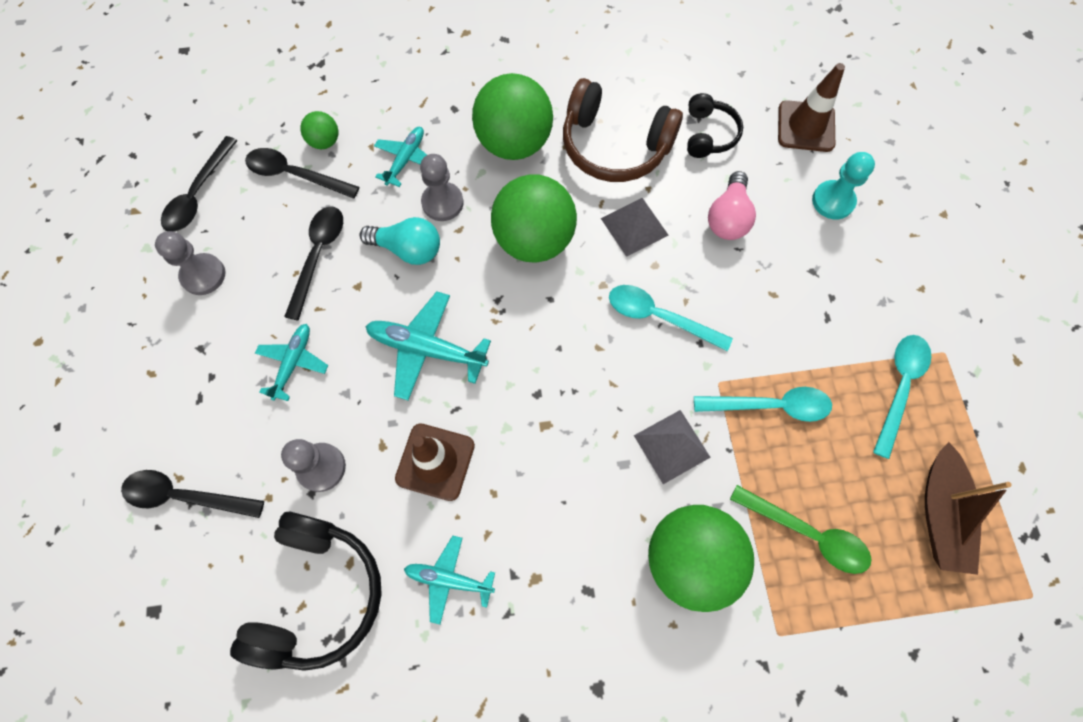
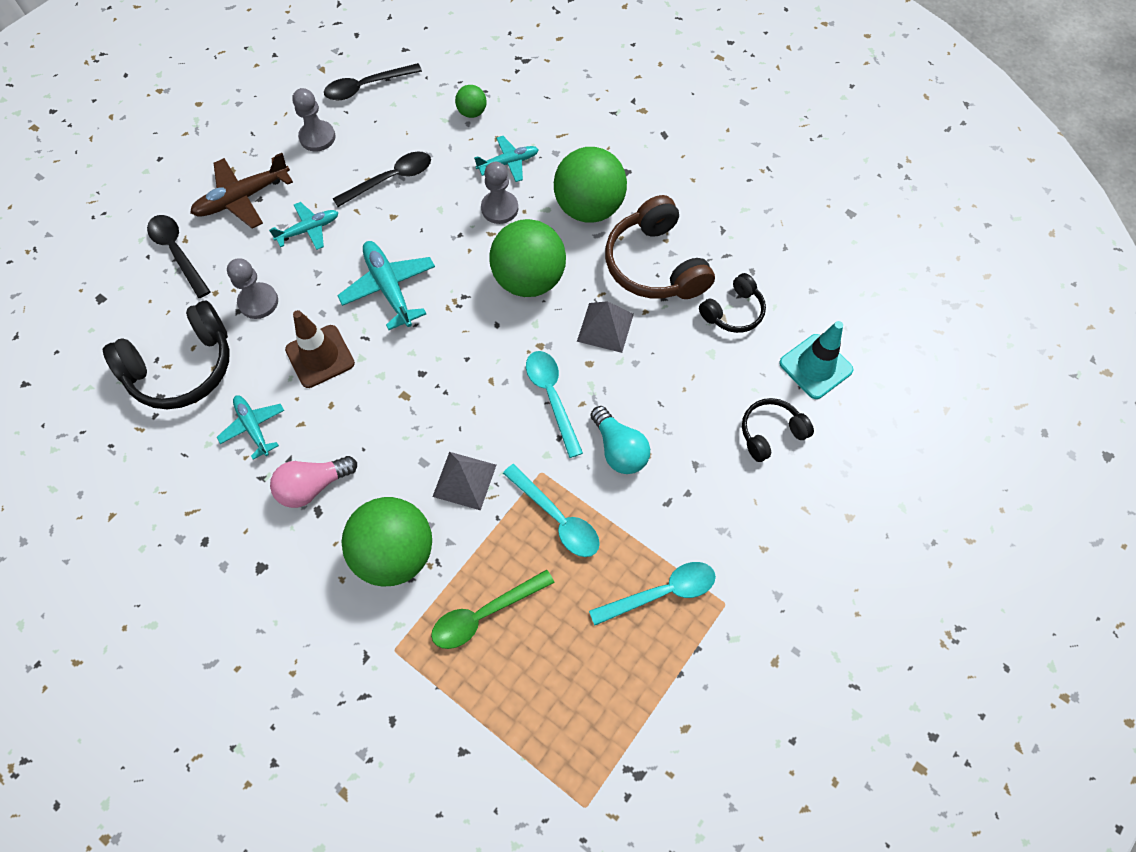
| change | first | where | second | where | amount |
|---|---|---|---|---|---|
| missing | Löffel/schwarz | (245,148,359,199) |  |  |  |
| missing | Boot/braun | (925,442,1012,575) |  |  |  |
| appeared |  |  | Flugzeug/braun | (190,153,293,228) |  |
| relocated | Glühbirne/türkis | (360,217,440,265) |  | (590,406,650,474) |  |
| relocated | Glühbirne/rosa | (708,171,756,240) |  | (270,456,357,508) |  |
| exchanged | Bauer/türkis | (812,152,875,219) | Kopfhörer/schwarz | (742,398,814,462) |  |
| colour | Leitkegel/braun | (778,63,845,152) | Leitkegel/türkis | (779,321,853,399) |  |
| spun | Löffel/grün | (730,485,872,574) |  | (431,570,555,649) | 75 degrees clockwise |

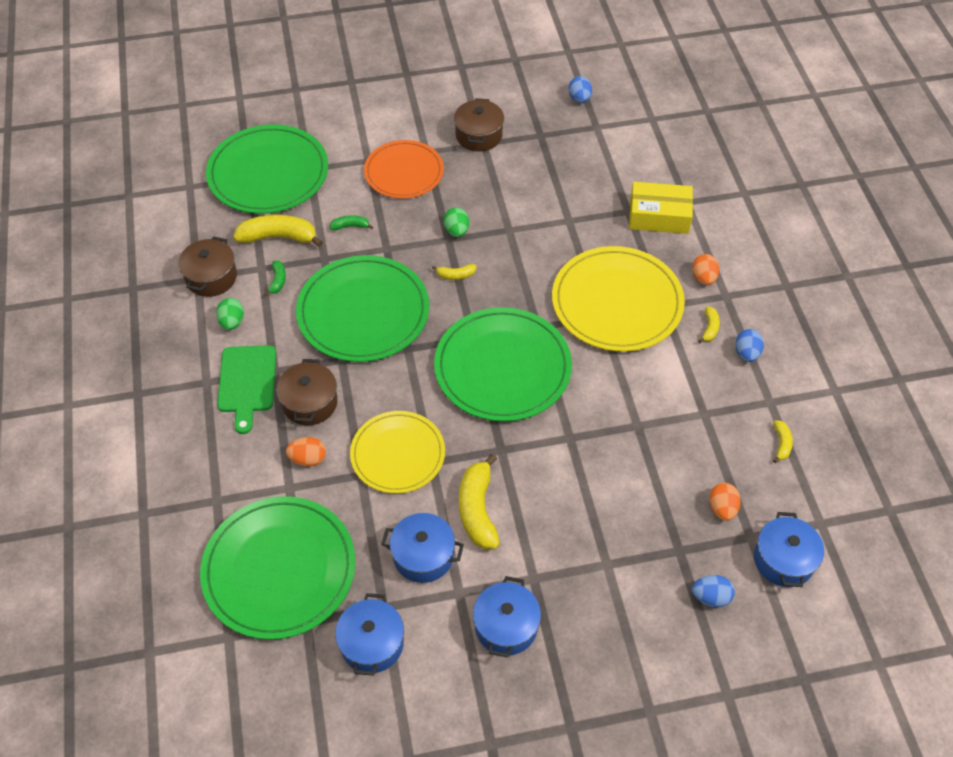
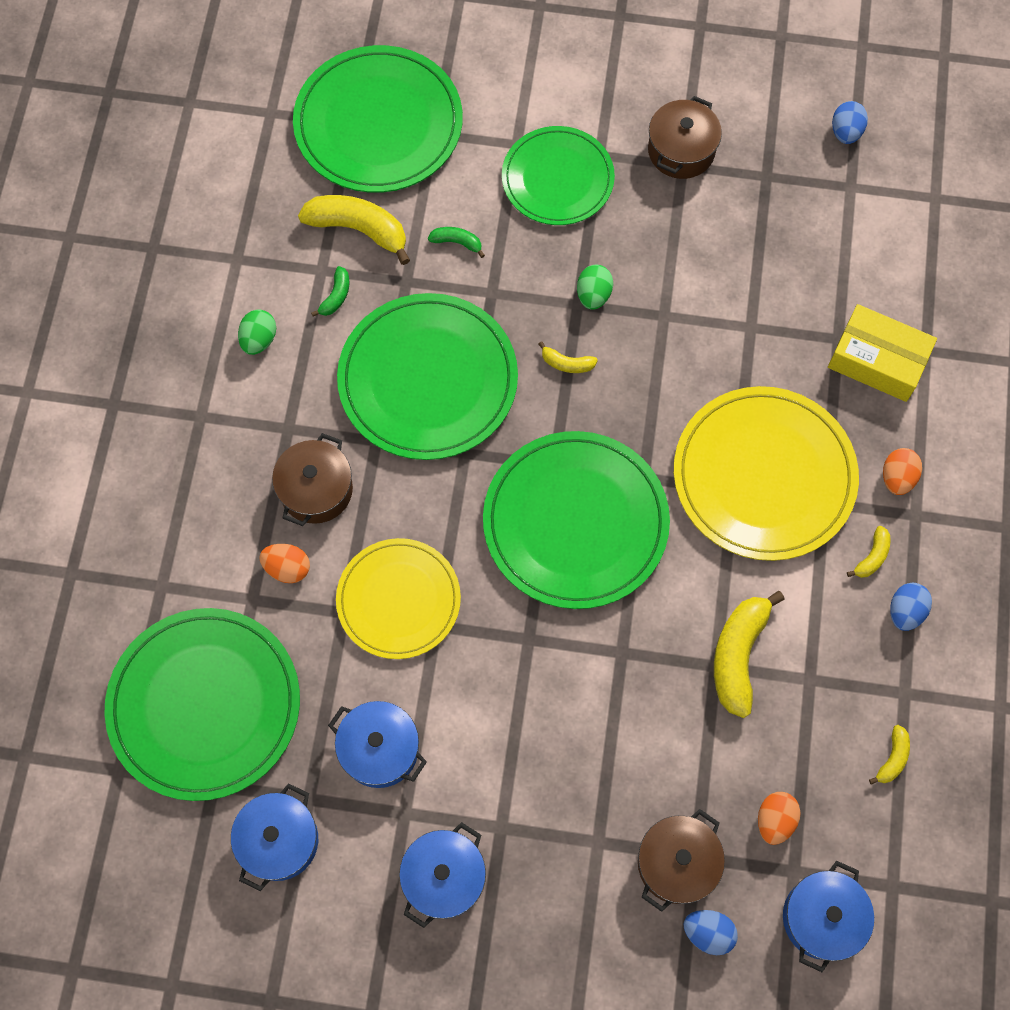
| change | first | where | second | where | amount |
|---|---|---|---|---|---|
| missing | Schneidebrett/grün | (217,345,276,434) |  |  |  |
| relocated | Kochtopf/braun | (178,236,237,297) |  | (638,809,725,912) |  |
| relocated | Banane/gelb | (459,454,500,549) |  | (714,591,785,718) |  |
| colour | Teller/orange | (364,140,444,199) | Teller/grün | (502,126,615,225) |  |

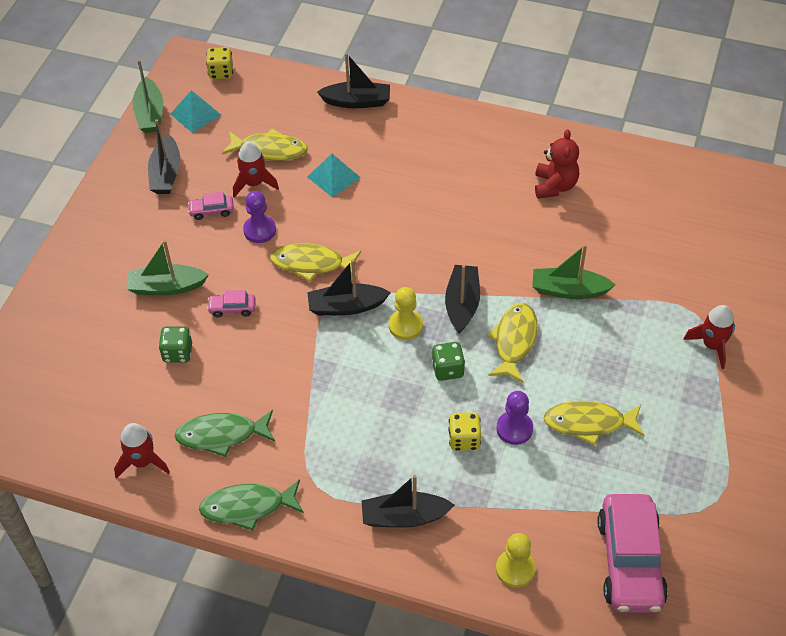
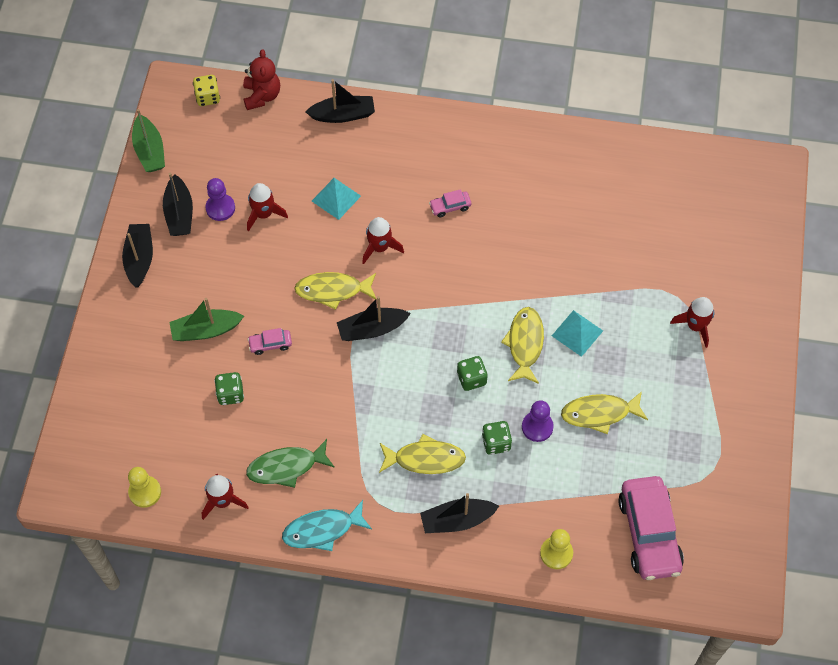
| change | first | where | second | where | amount |
|---|---|---|---|---|---|
| missing | Boot/grün | (532,244,616,299) |  |  |  |
| appeared |  |  | Rakete/rot | (362,217,404,264) |  |
| relocated | Pyramide/türkis | (171,90,221,133) |  | (552,310,603,357) |  |
| relocated | Auto/rosa | (188,192,234,220) |  | (429,189,471,217) |  |
| relocated | Fisch/gelb | (222,129,308,161) |  | (379,434,466,474) |  |
| relocated | Bauer/lila | (243,191,276,243) |  | (205,178,235,221) |  |
| relocated | Bauer/gelb | (389,287,423,340) |  | (128,467,161,508) |  |
| relocated | Boot/schwarz | (445,265,480,333) |  | (122,224,153,287) |  |
| relocated | Teddybär/rot | (535,129,579,199) |  | (243,49,280,110) |  |
| colour | Fisch/grün | (199,479,304,531) | Fisch/türkis | (282,500,372,551) |  |
| colour | Spielwürfel/gelb | (448,412,481,451) | Spielwürfel/grün | (482,421,512,455) |  |

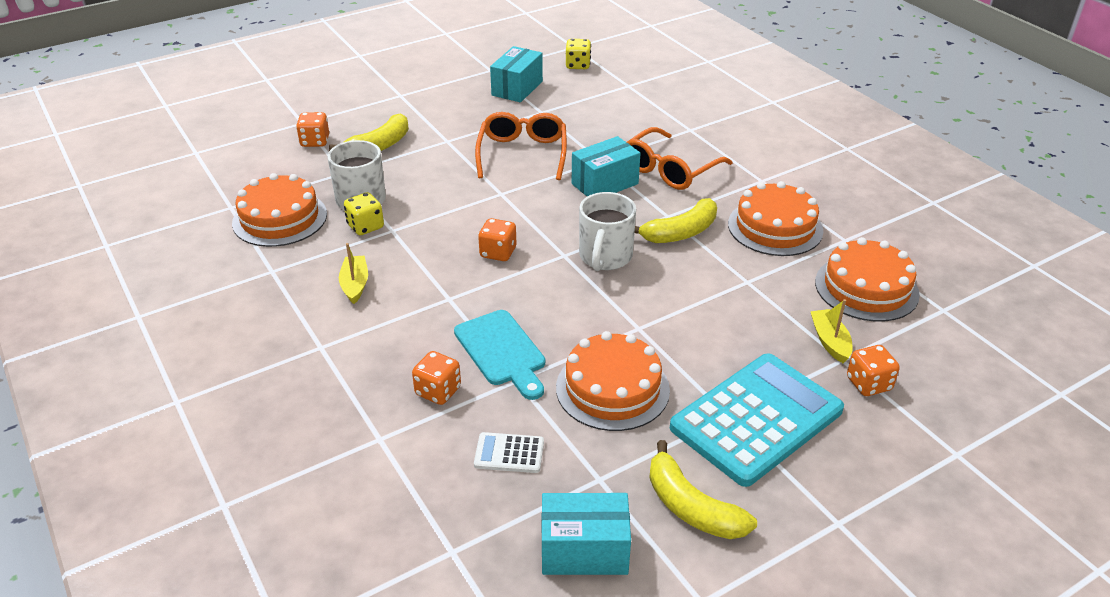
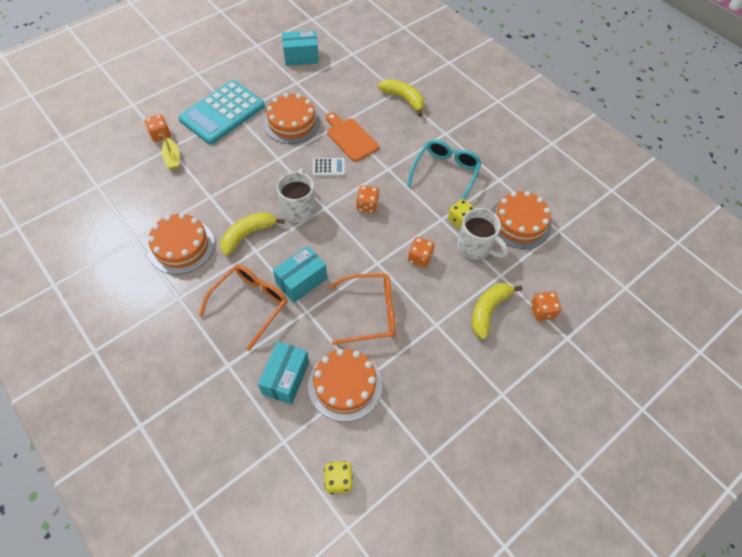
| change | first | where | second | where | amount |
|---|---|---|---|---|---|
| relocated | Spielwürfel/orange | (412,351,461,405) |  | (408,237,434,267) |  |
| relocated | Taschenrechner/weiß | (474,432,544,473) |  | (313,158,345,176) |  |
| relocated | Schachtel/türkis | (490,46,543,102) |  | (258,341,309,405) |  |
| relocated | Banane/gelb | (649,440,757,539) |  | (378,79,424,117) |  |
| relocated | Kuchen/orange | (815,237,920,322) |  | (308,349,382,422) |  |
| exchanged | Boot/gelb | (339,243,368,304) | Brille/türkis | (407,140,482,200) |  |
| colour | Schneidebrett/türkis | (454,310,545,400) | Schneidebrett/orange | (326,112,379,162) |  |
| spun | Brille/orange | (475,112,567,180) |  | (329,274,395,345) | 90 degrees counterclockwise |

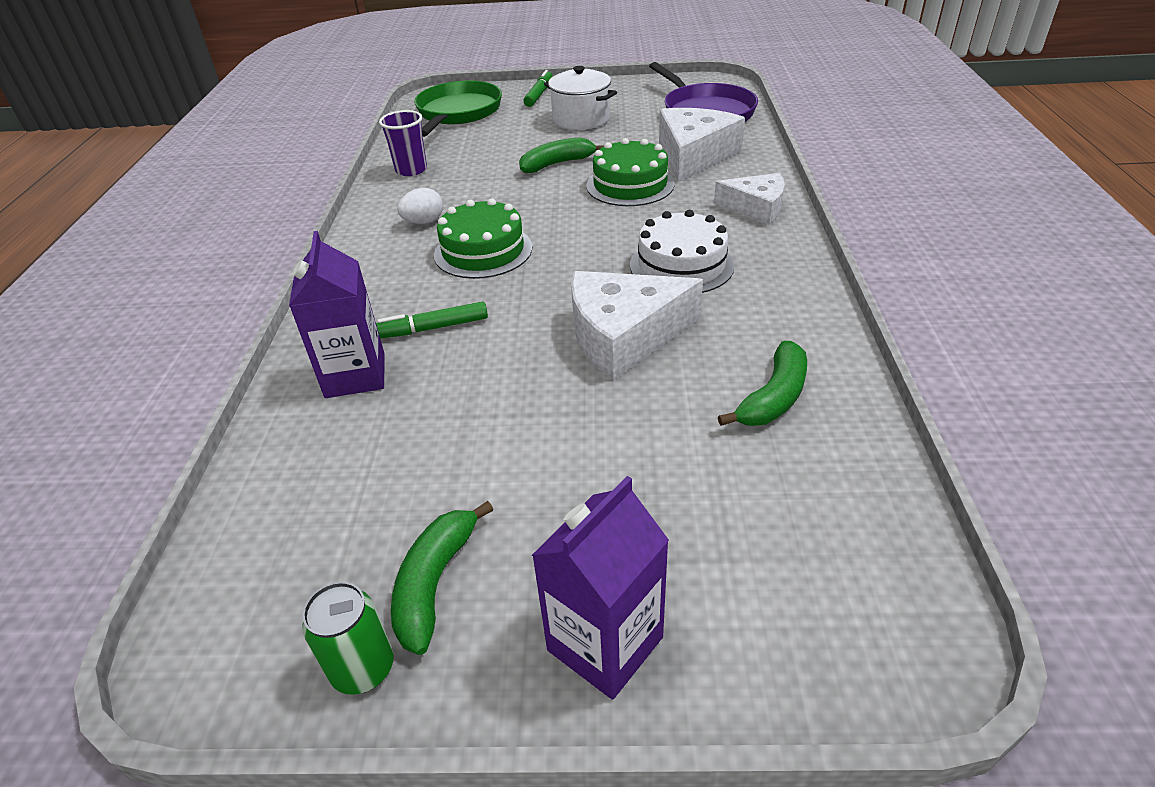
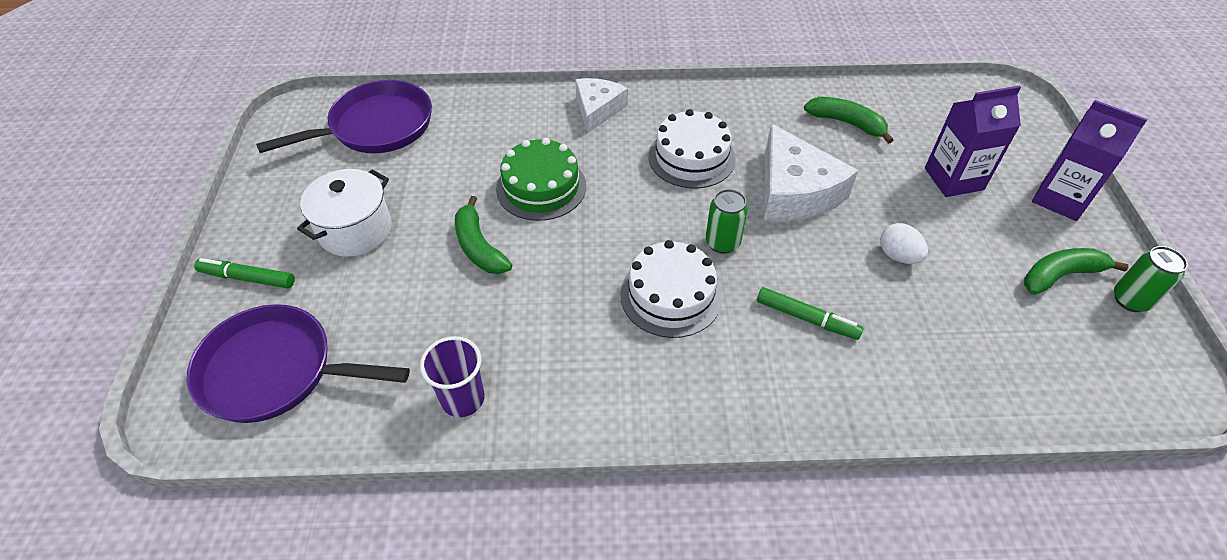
| change | first | where | second | where | amount |
|---|---|---|---|---|---|
| missing | Käse/weiß | (659,108,745,182) |  |  |  |
| appeared |  |  | Dose/grün | (706,189,748,254) |  |
| relocated | Getränkekarton/lila | (289,231,384,398) |  | (925,86,1021,197) |  |
| relocated | Ei/weiß | (397,188,443,224) |  | (880,223,928,264) |  |
| colour | Pfanne/grün | (414,80,502,137) | Pfanne/lila | (186,304,410,423) |  |
| colour | Kuchen/grün | (434,198,532,279) | Kuchen/weiß | (620,240,722,338) |  |
| spun | Filzstift/grün | (376,302,488,338) |  | (757,287,863,340) | 45 degrees counterclockwise |
| spun | Banane/grün | (391,501,493,655) |  | (1024,248,1128,295) | 150 degrees clockwise |

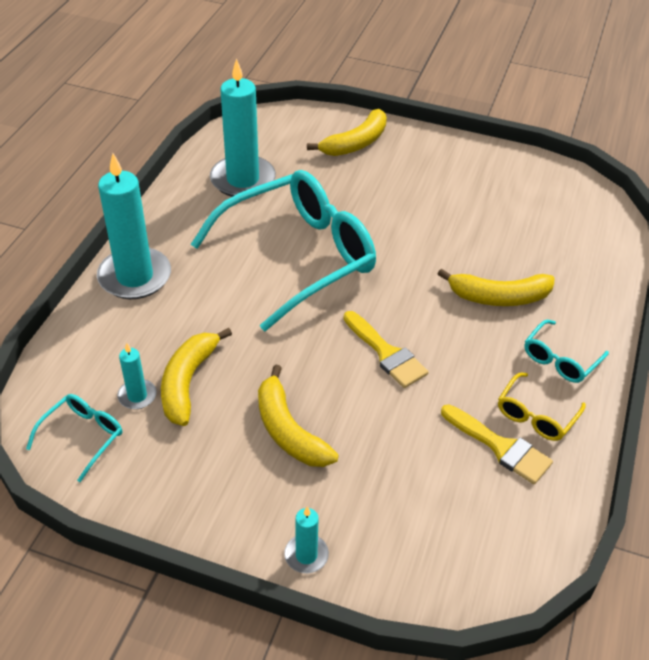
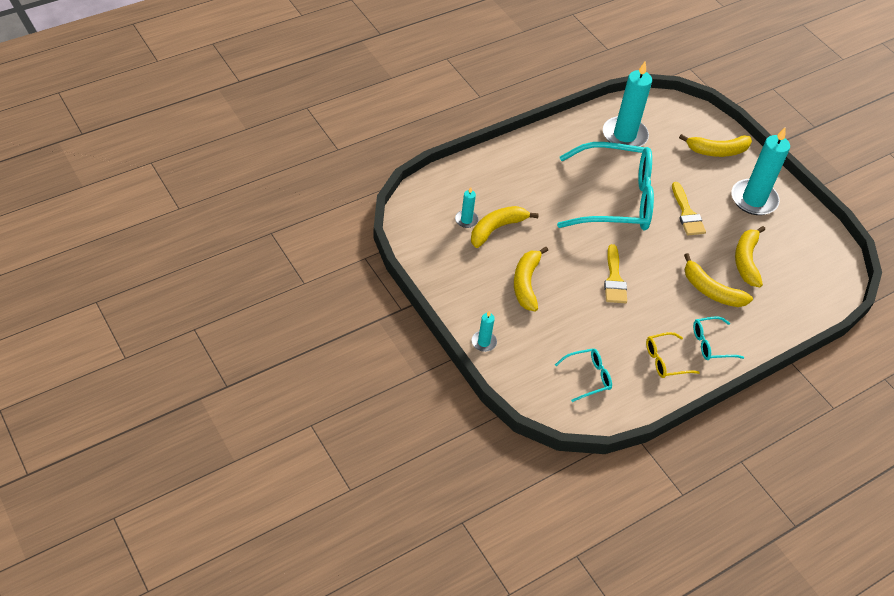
| change | first | where | second | where | amount |
|---|---|---|---|---|---|
| appeared |  |  | Banane/gelb | (735,226,765,287) |  |
| relocated | Brille/türkis | (26,394,122,482) |  | (555,348,612,402) |  |
| relocated | Kerze/türkis | (97,153,171,299) |  | (731,128,790,215) |  |
| relocated | Pinsel/gelb | (441,405,553,484) |  | (672,182,706,235) |  |

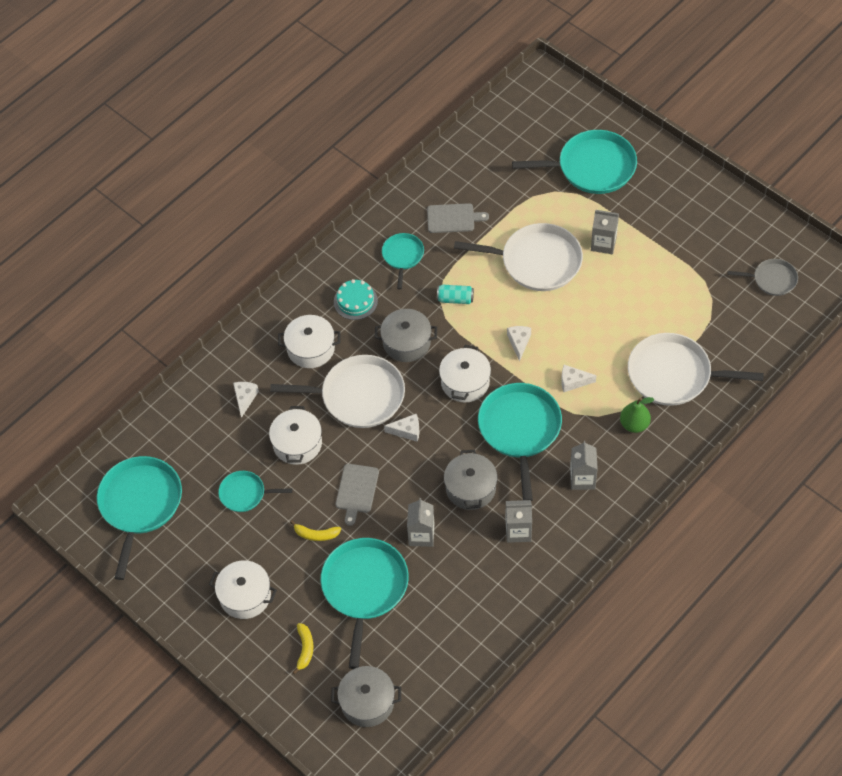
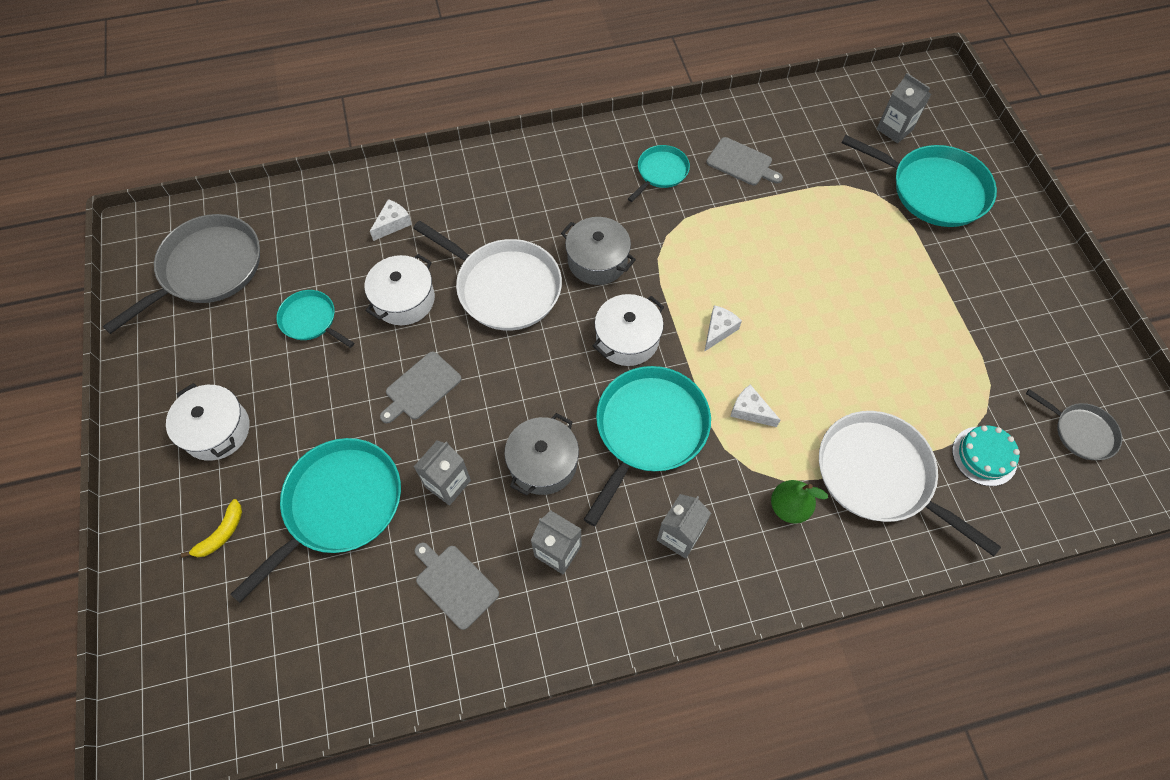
| change | first | where | second | where | amount |
|---|---|---|---|---|---|
| missing | Kochtopf/weiß | (278,315,340,368) |  |  |  |
| missing | Banane/gelb | (290,520,341,541) |  |  |  |
| missing | Kochtopf/grau | (331,666,401,727) |  |  |  |
| missing | Käse/weiß | (384,414,419,442) |  |  |  |
| missing | Dose/türkis | (437,285,474,304) |  |  |  |
| missing | Pfanne/weiß | (454,223,583,291) |  |  |  |
| appeared |  |  | Schneidebrett/grau | (414,542,499,630) |  |
| relocated | Kuchen/türkis | (334,279,378,320) |  | (952,425,1020,486) |  |
| relocated | Getränkekarton/grau | (591,210,619,254) |  | (877,73,931,143) |  |
| colour | Pfanne/türkis | (97,456,182,580) | Pfanne/grau | (103,214,260,334) |  |

